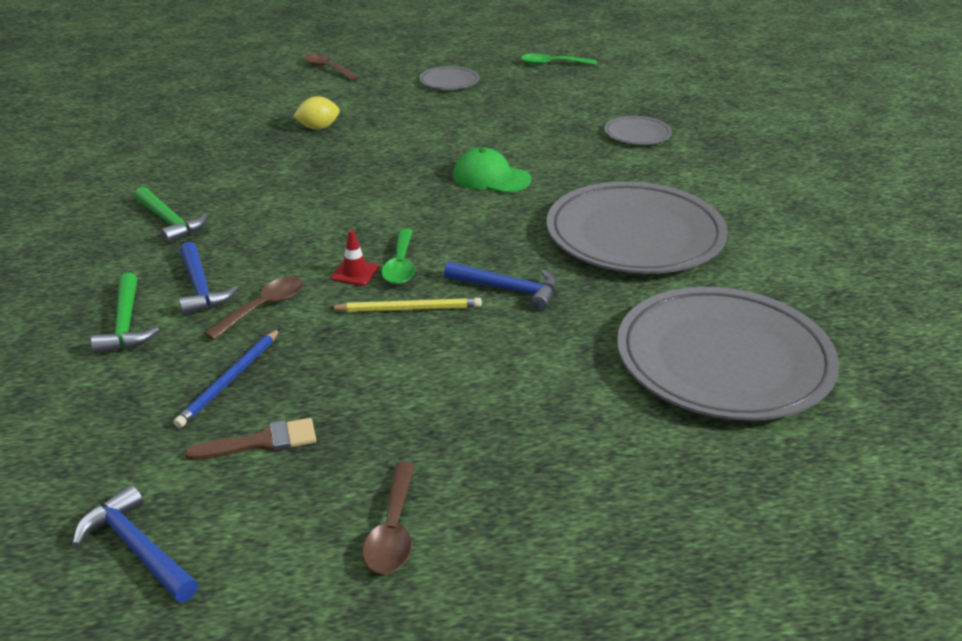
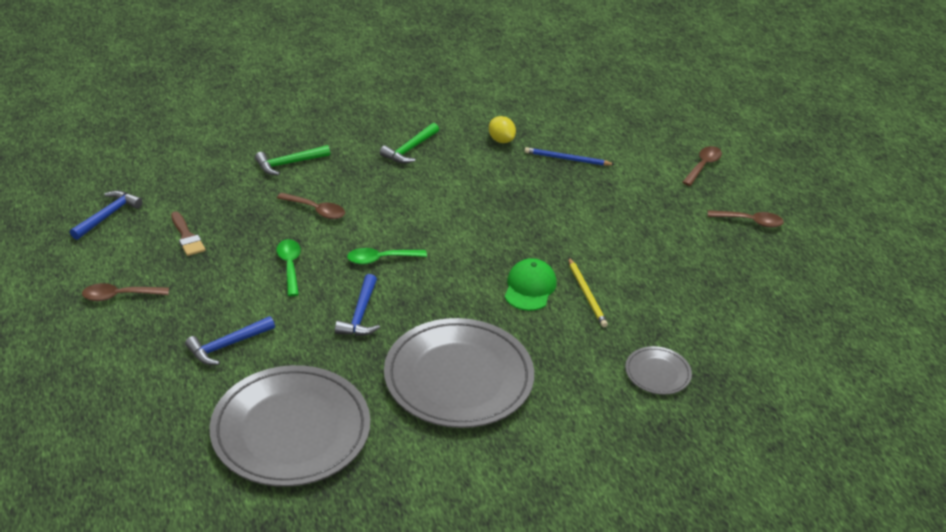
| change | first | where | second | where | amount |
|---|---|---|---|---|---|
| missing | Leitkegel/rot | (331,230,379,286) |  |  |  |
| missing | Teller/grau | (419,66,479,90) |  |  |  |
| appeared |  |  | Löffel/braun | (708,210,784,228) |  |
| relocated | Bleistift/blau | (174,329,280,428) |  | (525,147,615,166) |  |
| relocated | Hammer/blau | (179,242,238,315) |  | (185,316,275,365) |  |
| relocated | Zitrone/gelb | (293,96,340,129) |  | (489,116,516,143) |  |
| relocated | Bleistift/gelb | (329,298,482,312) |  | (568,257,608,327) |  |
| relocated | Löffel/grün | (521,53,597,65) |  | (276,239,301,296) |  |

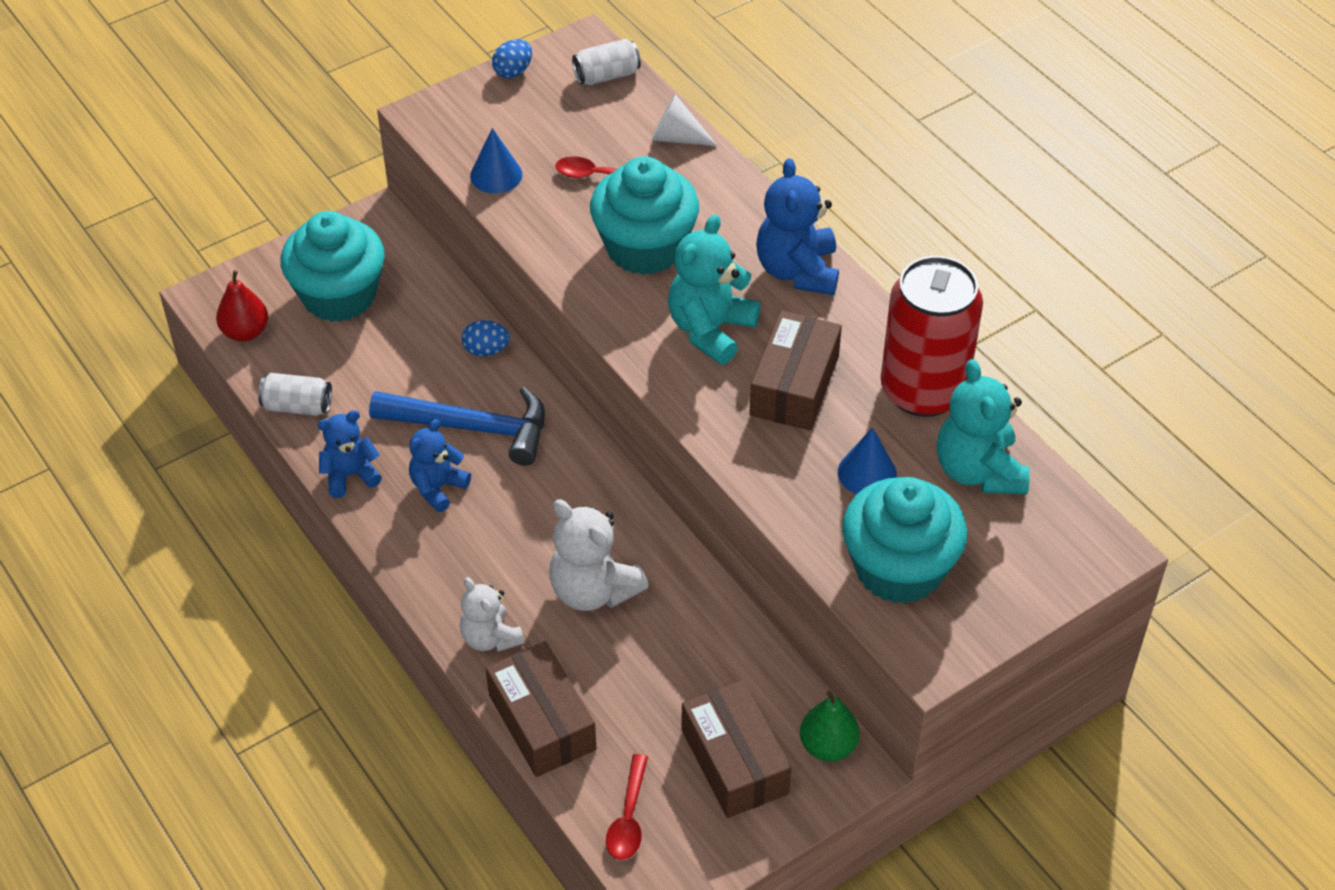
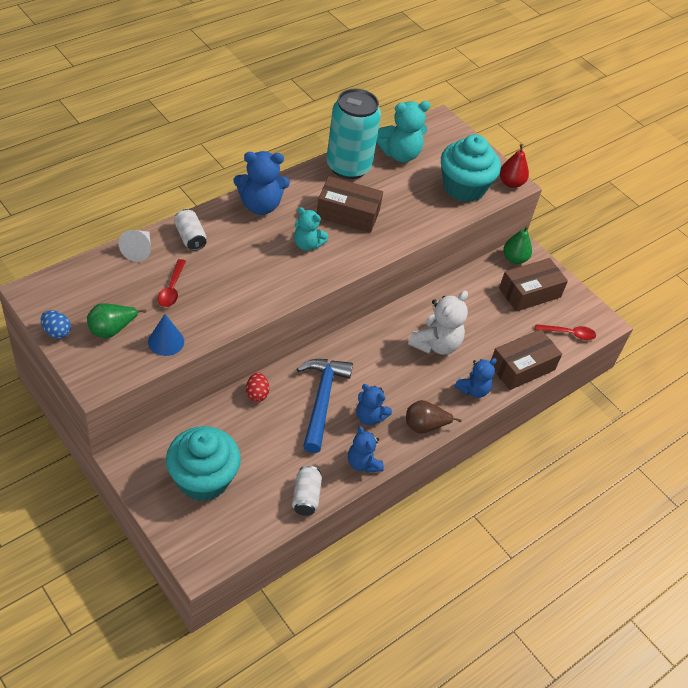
| change | first | where | second | where | amount |
|---|---|---|---|---|---|
| missing | Muffin/türkis | (590,156,699,275) |  |  |  |
| missing | Kegel/blau | (838,427,897,494) |  |  |  |
| appeared |  |  | Birne/grün | (87,303,146,338) |  |
| appeared |  |  | Birne/braun | (406,400,462,434) |  |
| relocated | Birne/rot | (216,270,268,342) |  | (500,144,529,188) |  |
| relocated | Dose/weiß | (572,39,641,85) |  | (174,209,207,251) |  |
| colour | Teddybär/weiß | (460,577,525,652) | Teddybär/blau | (454,358,497,398) |  |
| colour | Ei/blau | (462,320,510,357) | Ei/rot | (246,373,269,402) |  |
| colour | Dose/rot | (881,256,983,417) | Dose/türkis | (326,89,381,179) |  |
| size | Teddybär/türkis | (668,214,760,365) |  | (294,207,328,251) | x0.65 |

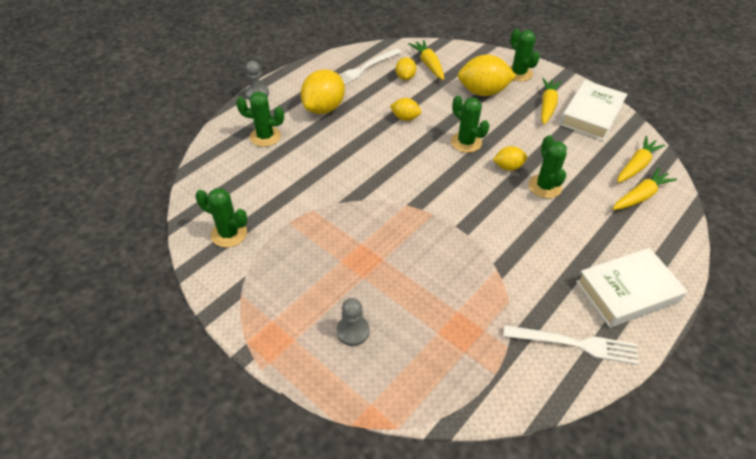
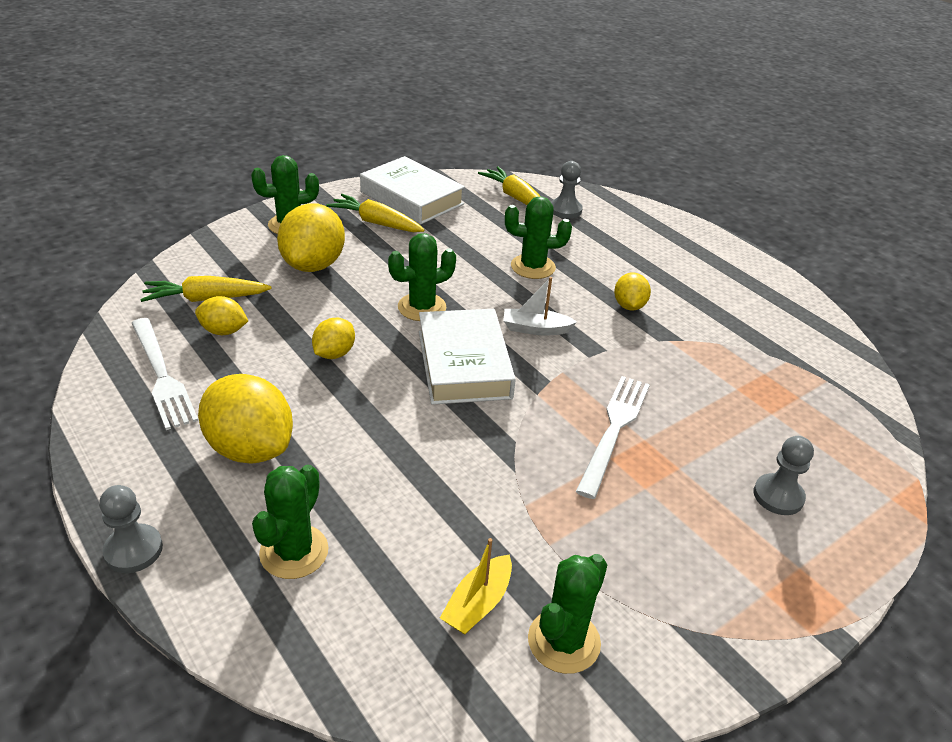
| change | first | where | second | where | amount |
|---|---|---|---|---|---|
| appeared |  |  | Boot/gelb | (440,538,512,635) |  |
| appeared |  |  | Boot/weiß | (503,277,577,335) |  |
| relocated | Zitrone/gelb | (493,146,527,171) |  | (614,273,651,310) |  |
| relocated | Gabel/weiß | (503,325,639,365) |  | (576,376,650,499) |  |
| relocated | Buch/weiß | (576,248,687,328) |  | (419,309,516,405) |  |
| exchanged | Karotte/gelb | (613,167,677,210) | Bauer/grau | (551,161,583,219) |  |

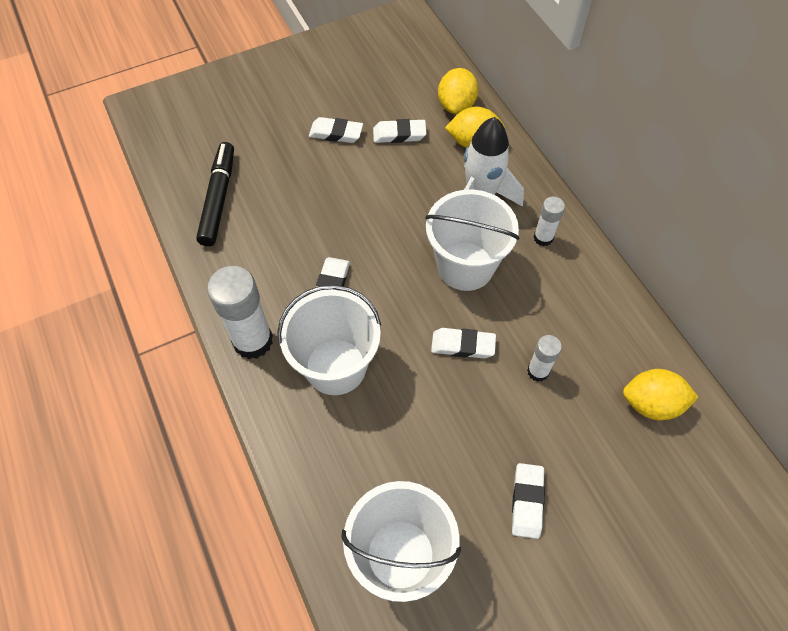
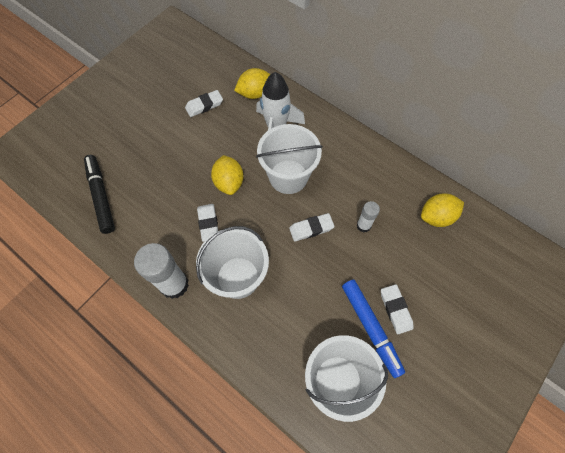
| change | first | where | second | where | amount |
|---|---|---|---|---|---|
| missing | Radiergummi/weiß | (309,117,363,143) |  |  |  |
| missing | Klebestift/weiß | (533,197,565,246) |  |  |  |
| appeared |  |  | Filzstift/blau | (342,280,405,378) |  |
| relocated | Zitrone/gelb | (438,68,478,114) |  | (211,155,244,195) |  |

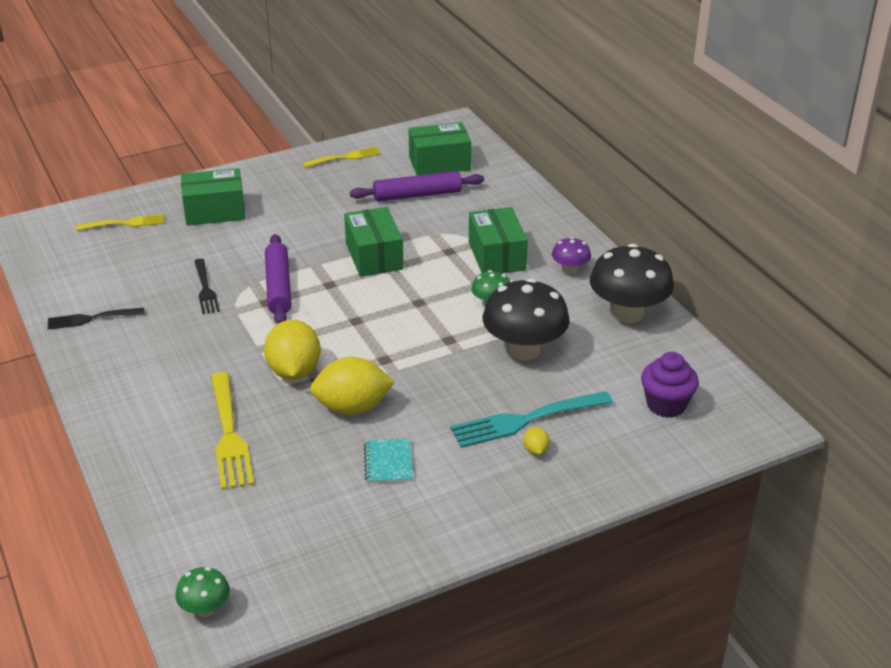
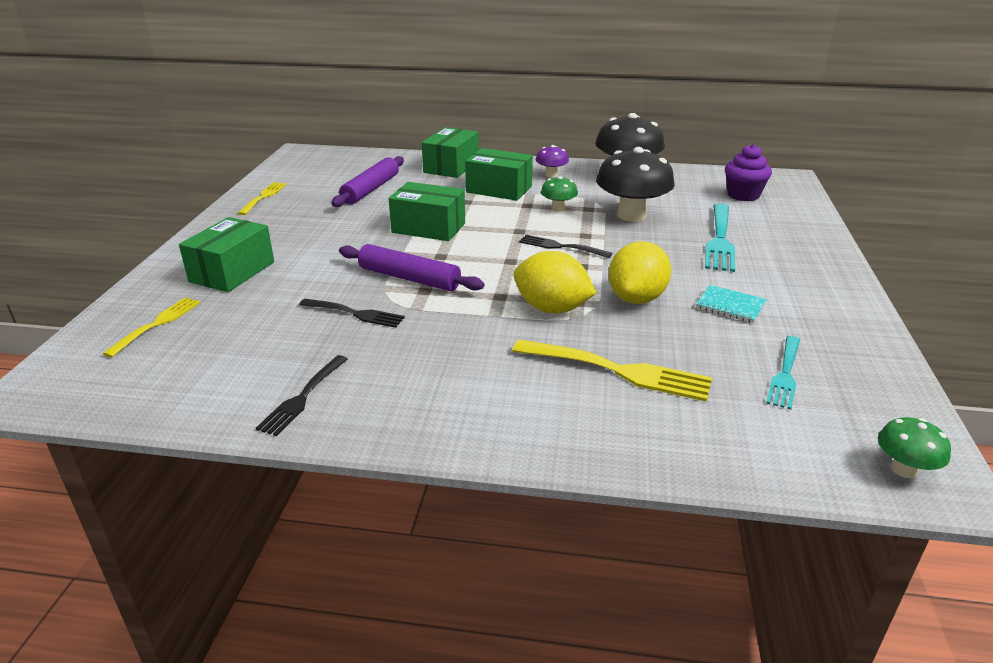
| change | first | where | second | where | amount |
|---|---|---|---|---|---|
| missing | Zitrone/gelb | (523,427,550,455) |  |  |  |
| appeared |  |  | Gabel/schwarz | (519,235,612,258) |  |
| appeared |  |  | Gabel/türkis | (766,336,800,409) |  |
| relocated | Schachtel/grün | (409,122,471,176) |  | (422,127,479,178) |  |

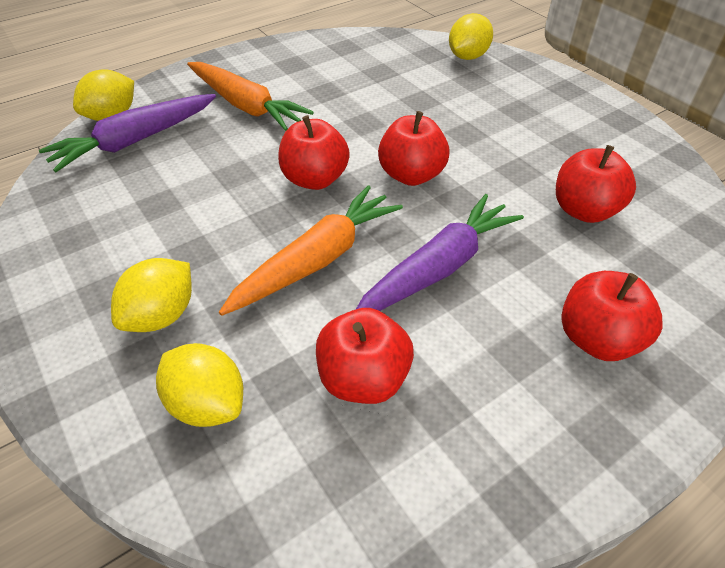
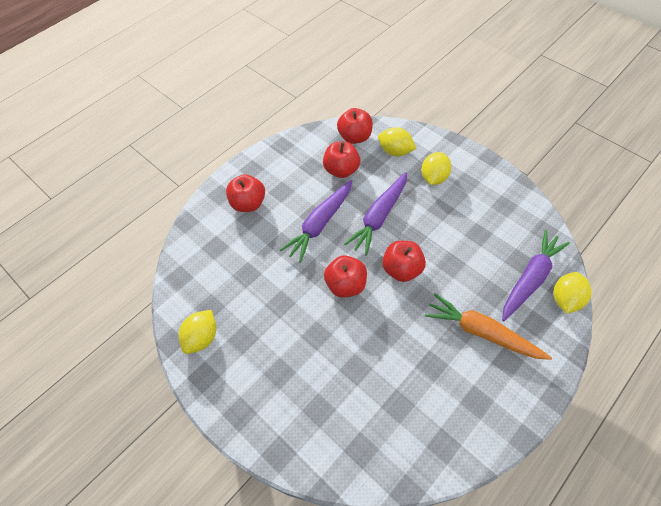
| change | first | where | second | where | amount |
|---|---|---|---|---|---|
| relocated | Zitrone/gelb | (449,13,493,60) |  | (179,310,216,354) |  |
| relocated | Apfel/rot | (556,145,636,223) |  | (337,108,373,144) |  |
| colour | Karotte/orange | (219,185,403,316) | Karotte/lila | (344,172,407,256) |  |

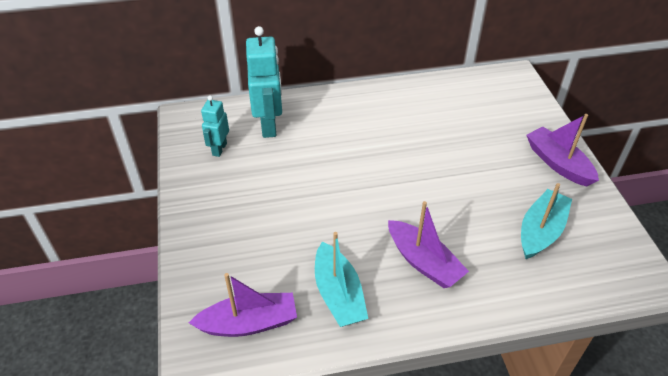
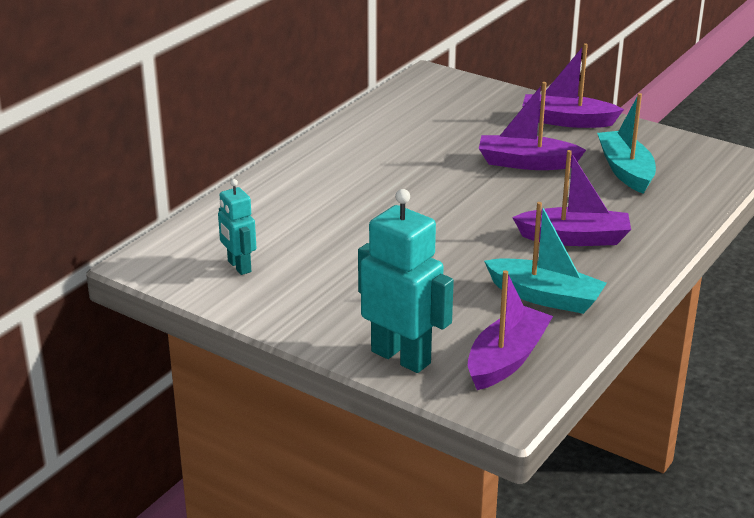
| change | first | where | second | where | amount |
|---|---|---|---|---|---|
| appeared |  |  | Boot/lila | (479,82,586,170) |  |
| relocated | Roboter/türkis | (246,26,282,138) |  | (358,189,454,373) |  |

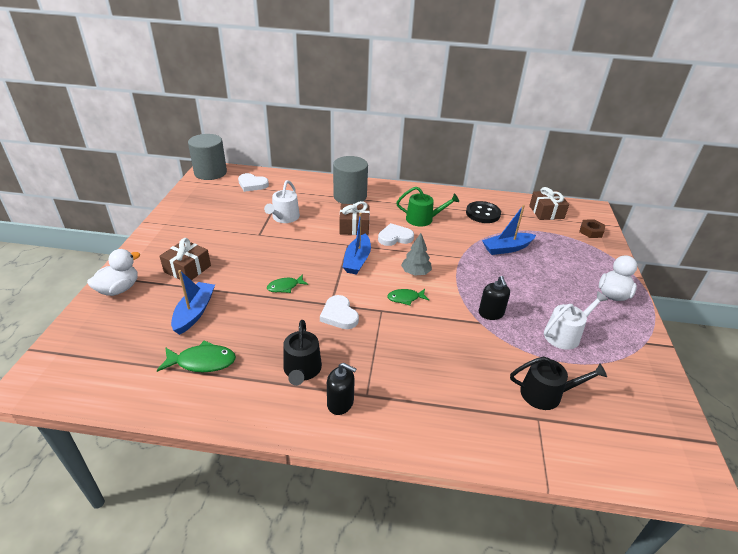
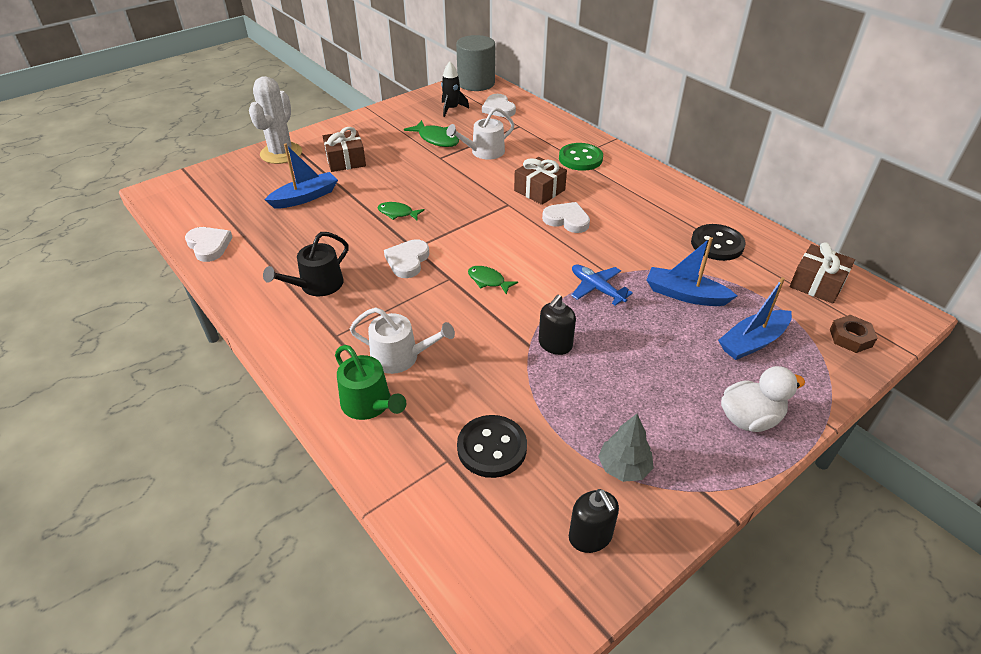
| change | first | where | second | where | amount |
|---|---|---|---|---|---|
| appeared |  |  | Herz/weiß | (185,227,233,262) |  |
| appeared |  |  | Rakete/schwarz | (441,62,469,117) |  |
| appeared |  |  | Flugzeug/blau | (571,264,633,305) |  |
| relocated | Fisch/grün | (157,340,236,372) |  | (404,120,459,147) |  |
| relocated | Seifenspender/schwarz | (327,363,356,415) |  | (569,489,619,553) |  |
| relocated | Boot/blau | (343,213,371,274) |  | (718,277,792,360) |  |
| relocated | Gießkanne/grün | (396,187,459,227) |  | (335,345,406,420) |  |
| relocated | Baum/grau | (401,233,432,275) |  | (598,414,654,482) |  |
| relocated | Gießkanne/weiß | (544,291,608,350) |  | (350,307,455,374) |  |
| exchanged | Ente/weiß | (87,249,140,296) | Kaktus/weiß | (249,76,302,164) |  |
| exchanged | Vollzylinder/grau | (333,156,368,204) | Knopf/grün | (559,143,603,171) |  |
| exchanged | Gießkanne/schwarz | (510,356,607,410) | Knopf/schwarz | (457,415,527,478) |  |

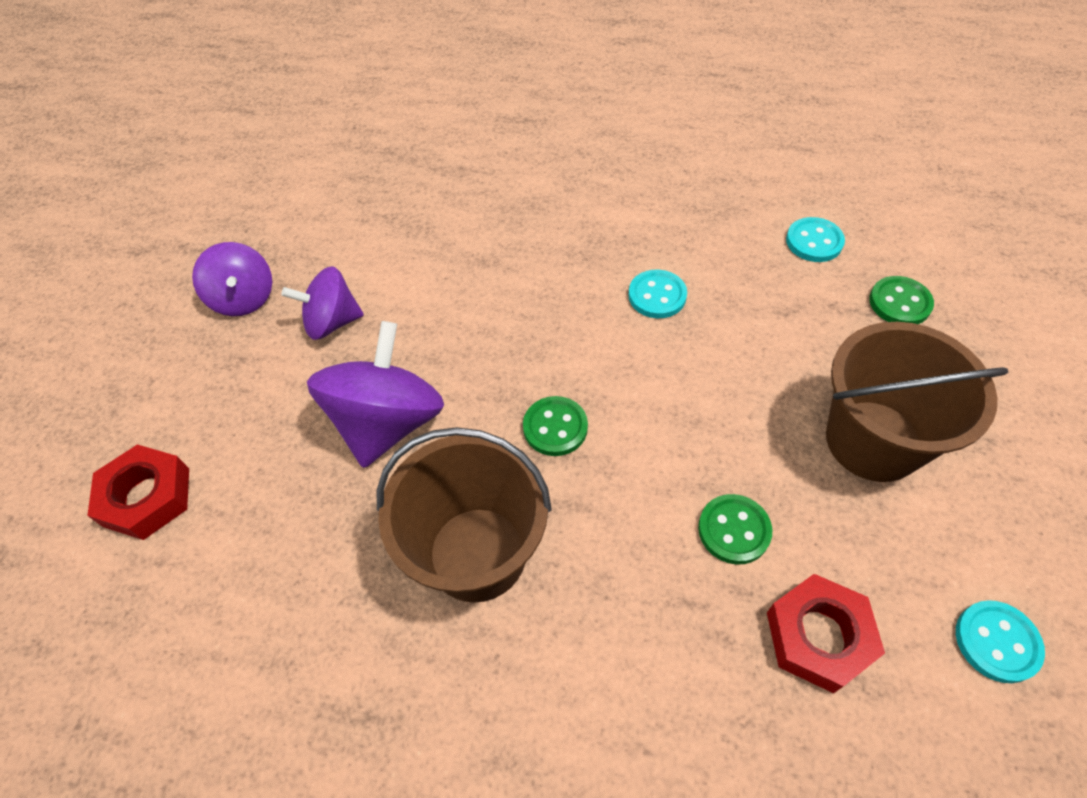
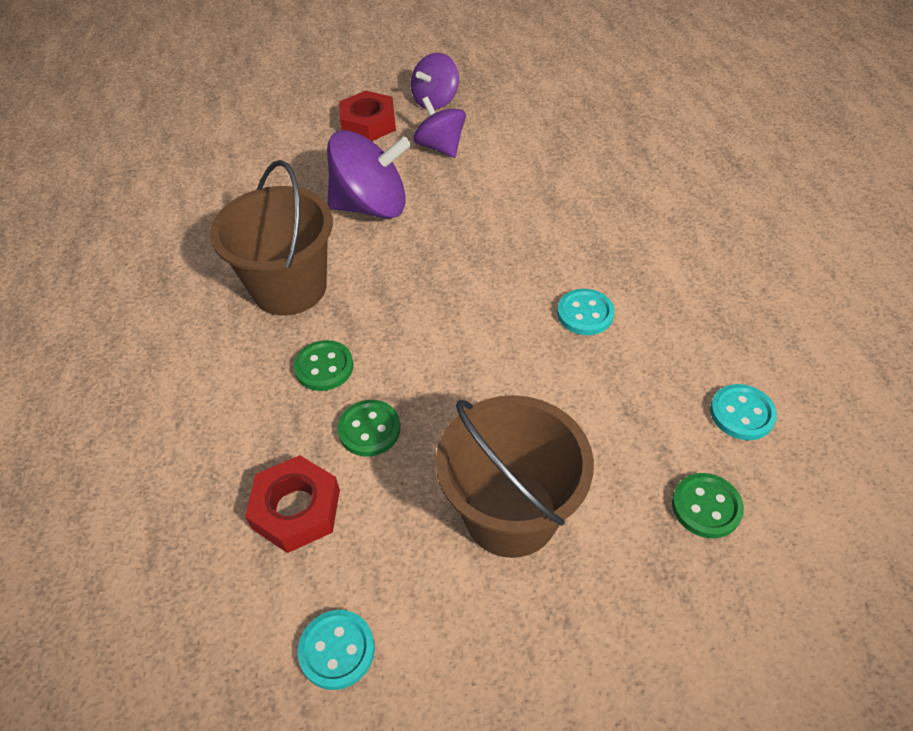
| change | first | where | second | where | amount |
|---|---|---|---|---|---|
| relocated | Sechskantmutter/rot | (87,444,189,540) |  | (339,91,396,141) |  |
| relocated | Knopf/grün | (523,396,588,456) |  | (294,340,353,391) |  |

